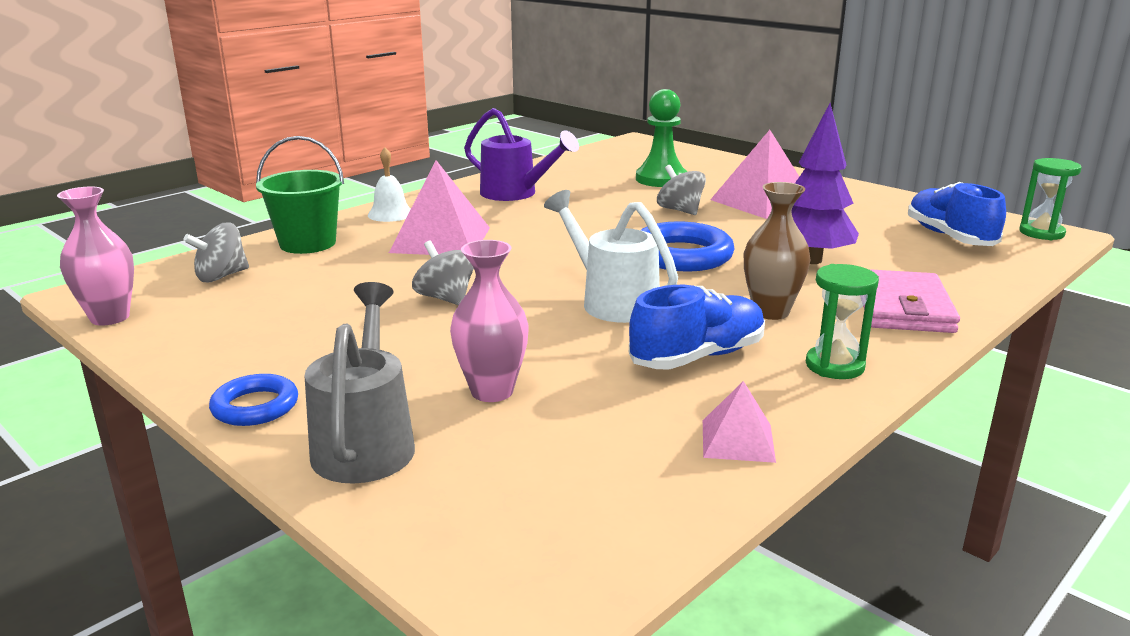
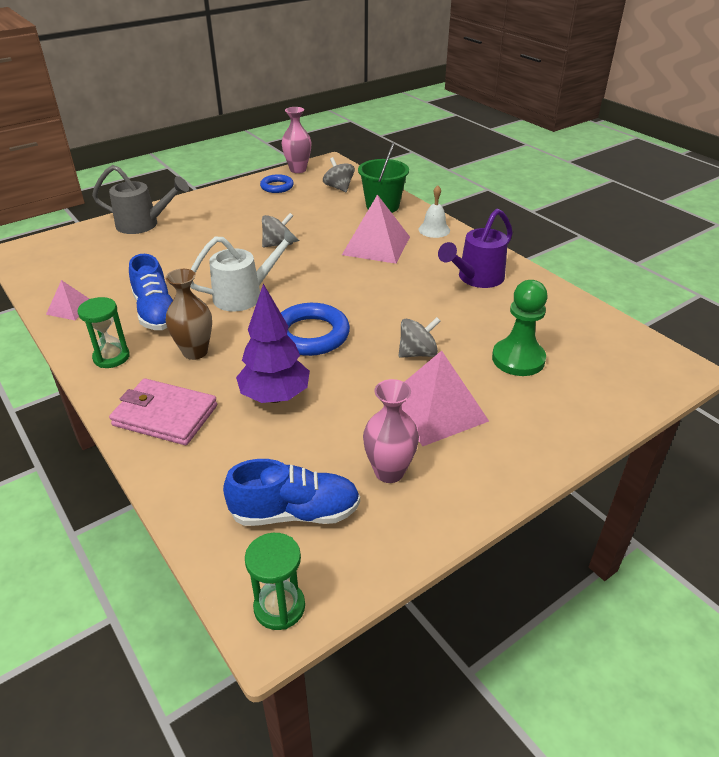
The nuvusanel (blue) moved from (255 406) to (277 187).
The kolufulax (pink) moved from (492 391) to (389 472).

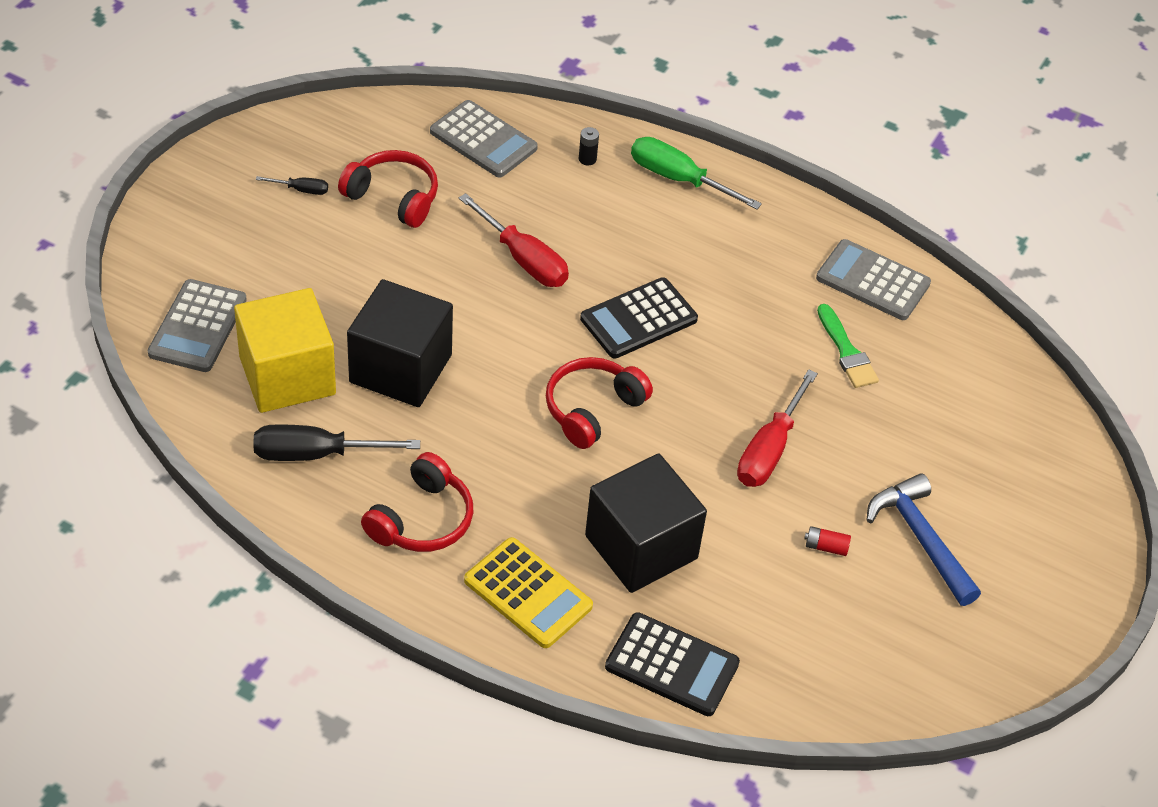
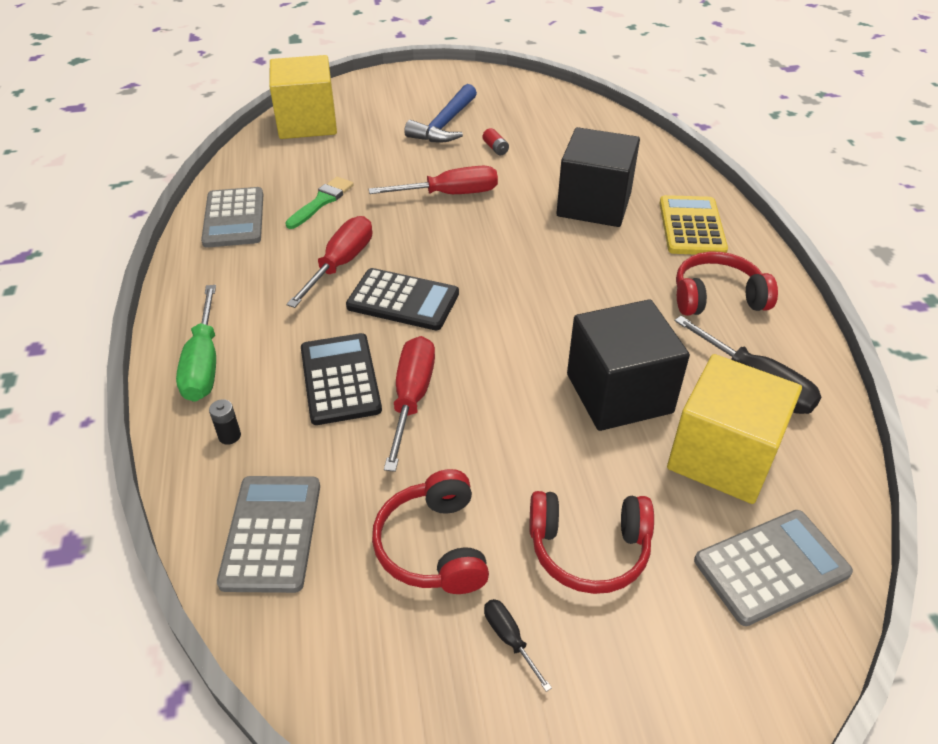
The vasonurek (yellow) at (307 123) appeared.
The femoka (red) at (340 264) appeared.
The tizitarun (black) moved from (672 665) to (340 379).
The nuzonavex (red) moved from (593 409) to (588 549).

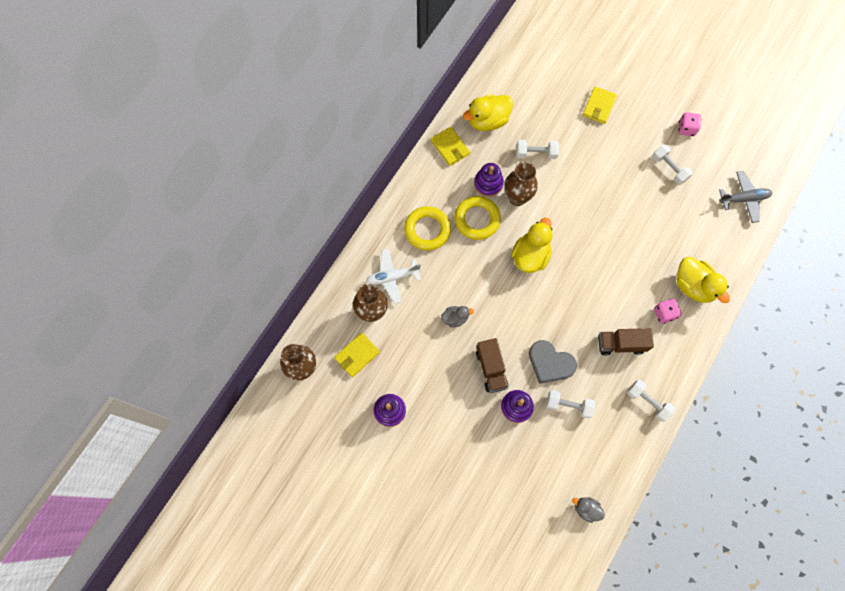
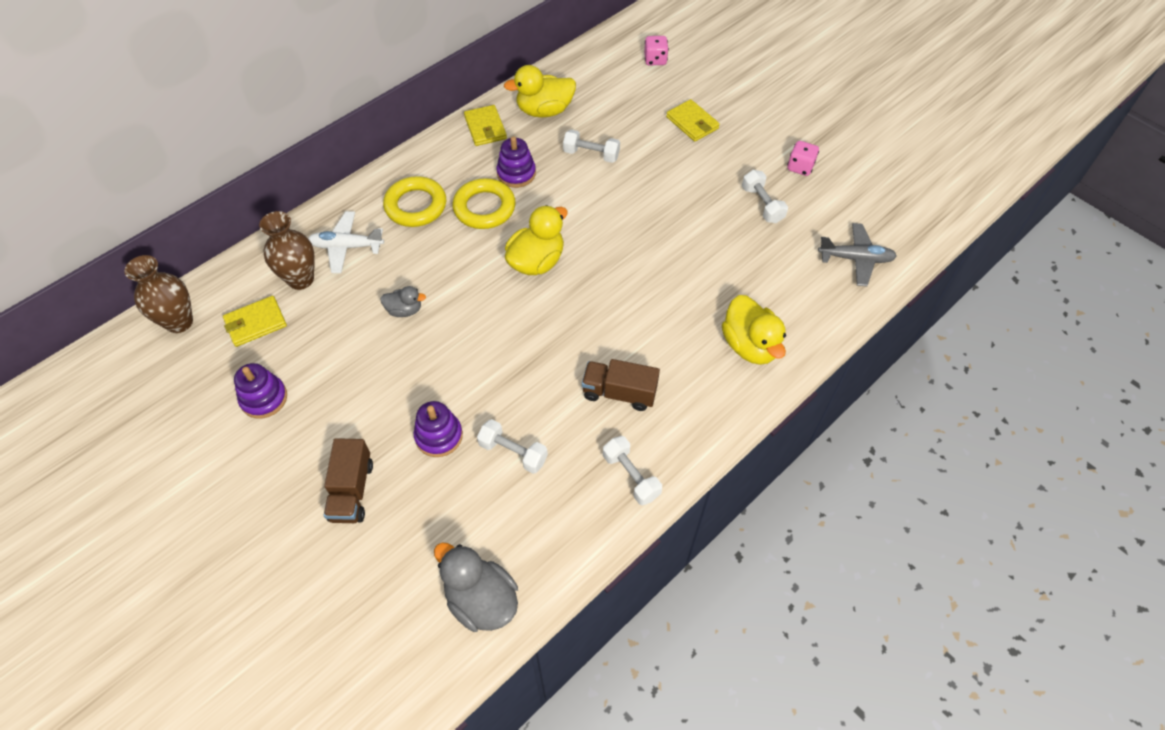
The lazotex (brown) moved from (491 369) to (352 491).
The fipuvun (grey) at (586 509) changed to 1.81 times the size.
The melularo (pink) moved from (664 313) to (655 60).
The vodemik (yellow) at (599 106) turned 75 degrees counterclockwise.
The kolufulax (brown) at (517 198) disappeared.
The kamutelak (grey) at (550 363) disappeared.

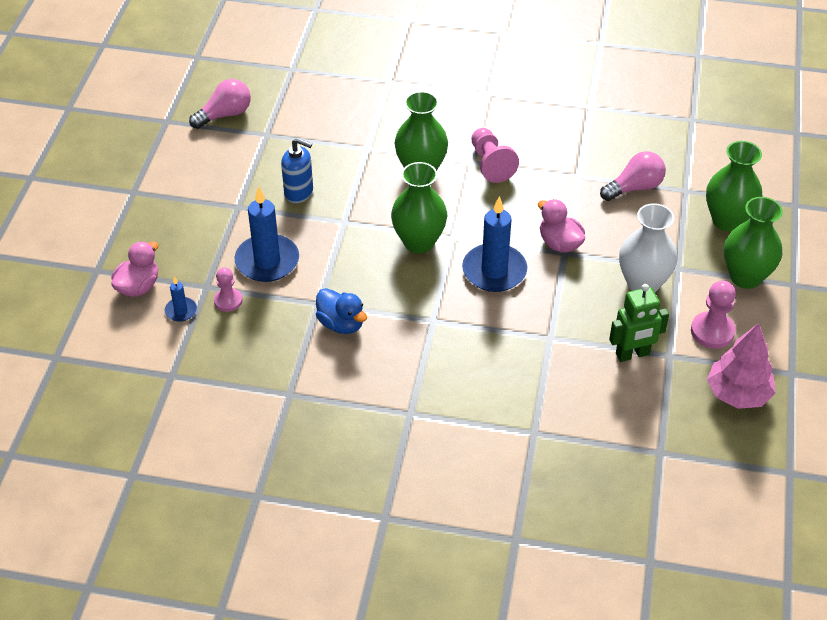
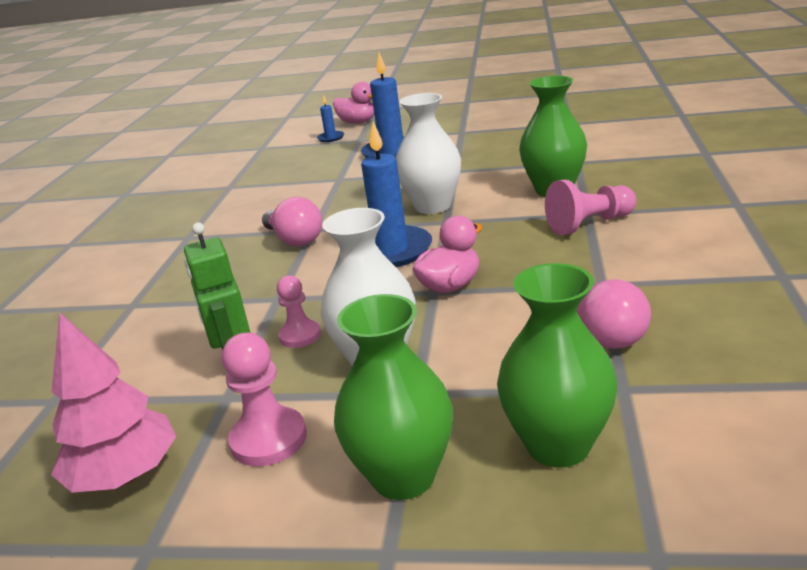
The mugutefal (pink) moved from (225 115) to (295 240).
The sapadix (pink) moved from (228 301) to (300 335).
The kolufulax (green) at (419 242) became the kolufulax (white) at (432 206).
The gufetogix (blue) at (299 192) disappeared.
The fipuvun (blue) at (341 324) disappeared.

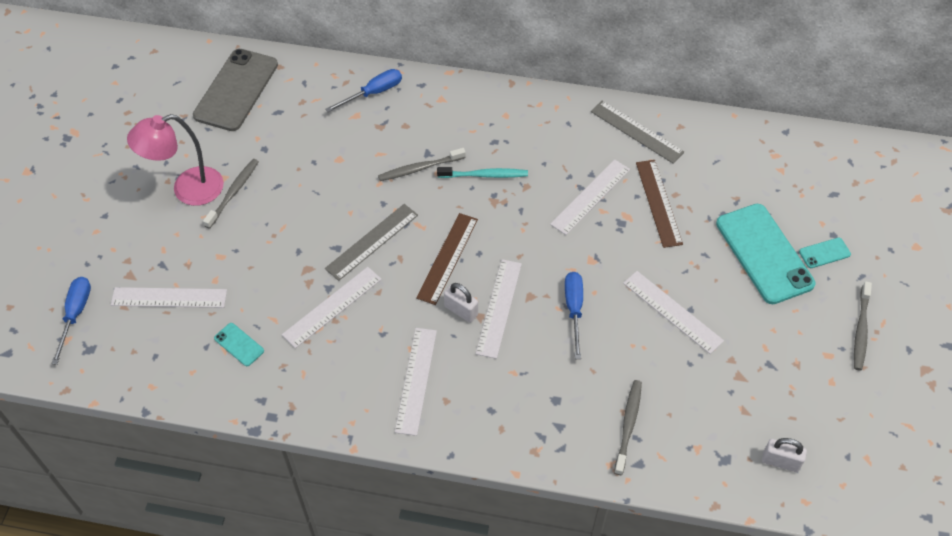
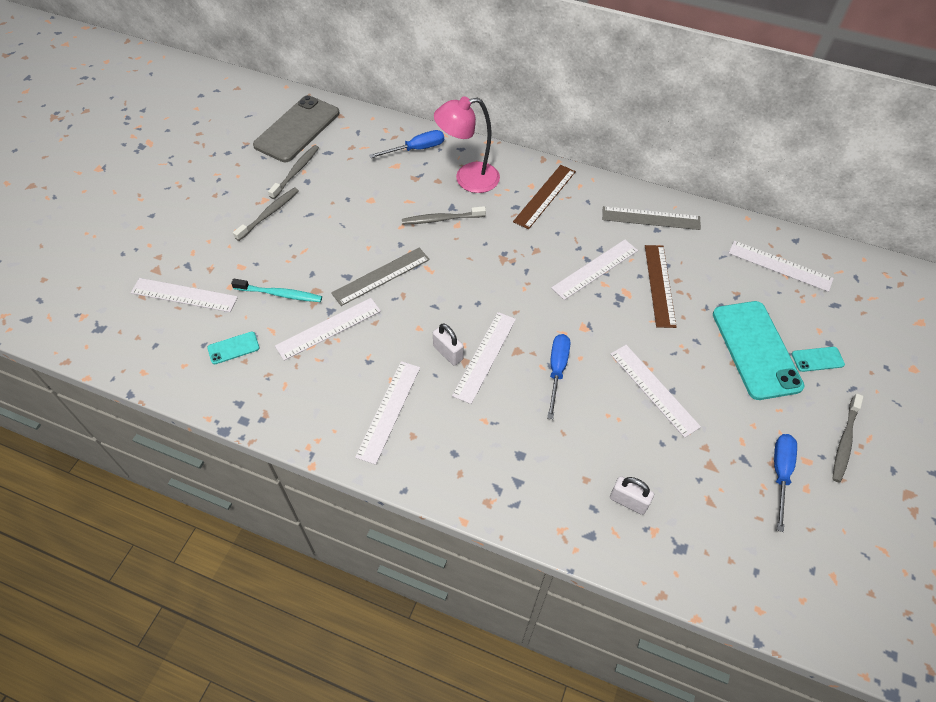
The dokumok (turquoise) at (239 344) turned 75 degrees counterclockwise.
The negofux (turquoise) moved from (485 175) to (280 294).
The negofux (grey) moved from (628 425) to (296 171).
The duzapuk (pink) moved from (187 190) to (468 179).
The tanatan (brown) moved from (447 258) to (545 196).
The tanatan (grey) at (636 131) turned 45 degrees counterclockwise.
The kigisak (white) moved from (780 461) to (628 501).
The tanatan (white) at (780 266) appeared.
The femoka (blue) moved from (76 314) to (780 474).

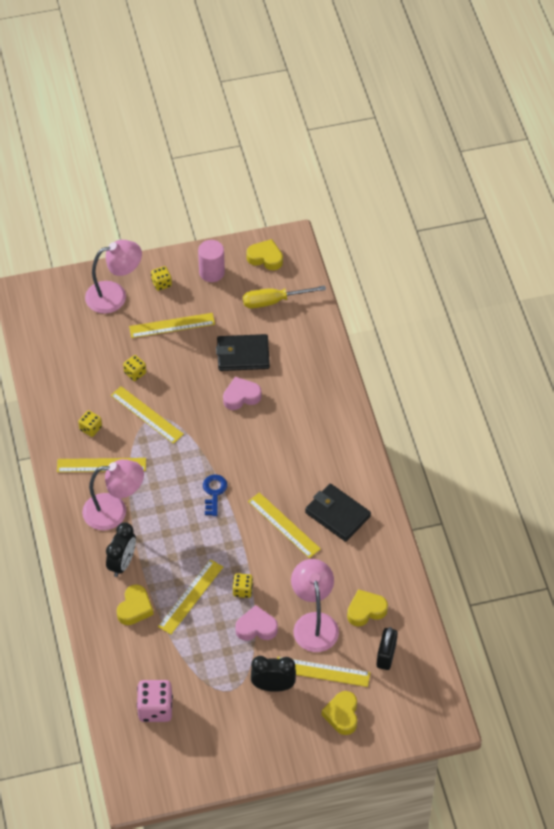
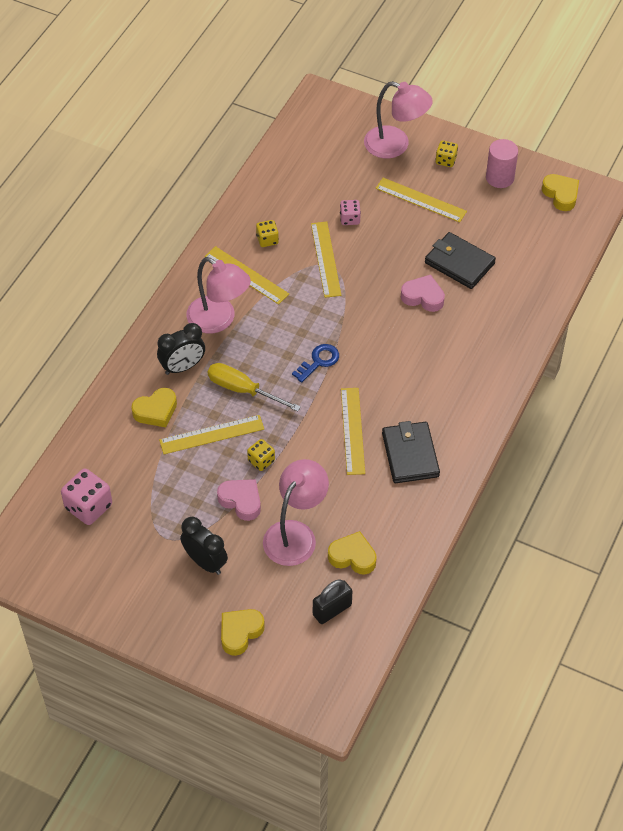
The femoka (yellow) moved from (273 301) to (243 390).
The melularo (yellow) at (135 373) became the melularo (pink) at (350 219).
The tanatan (yellow) at (322 671) disappeared.

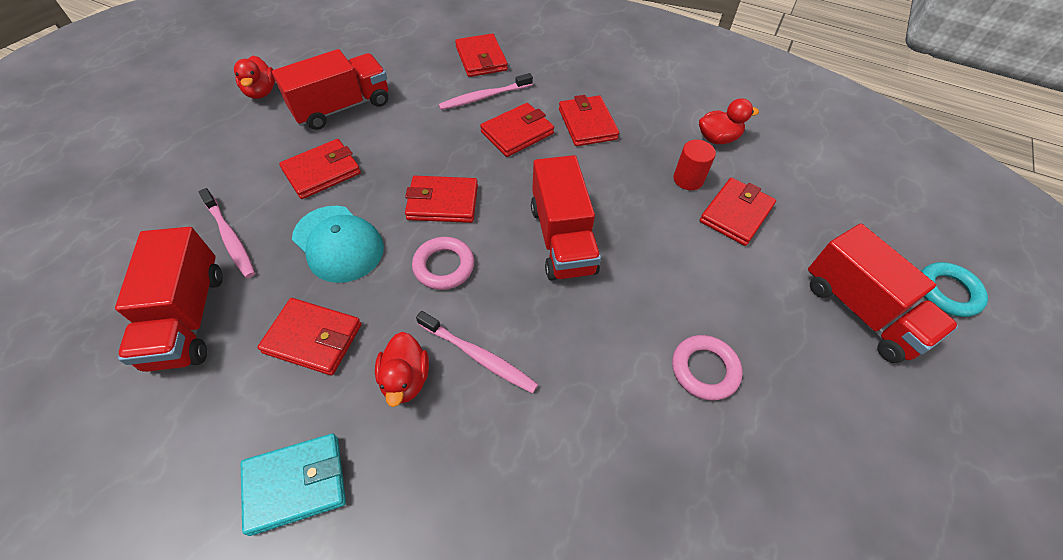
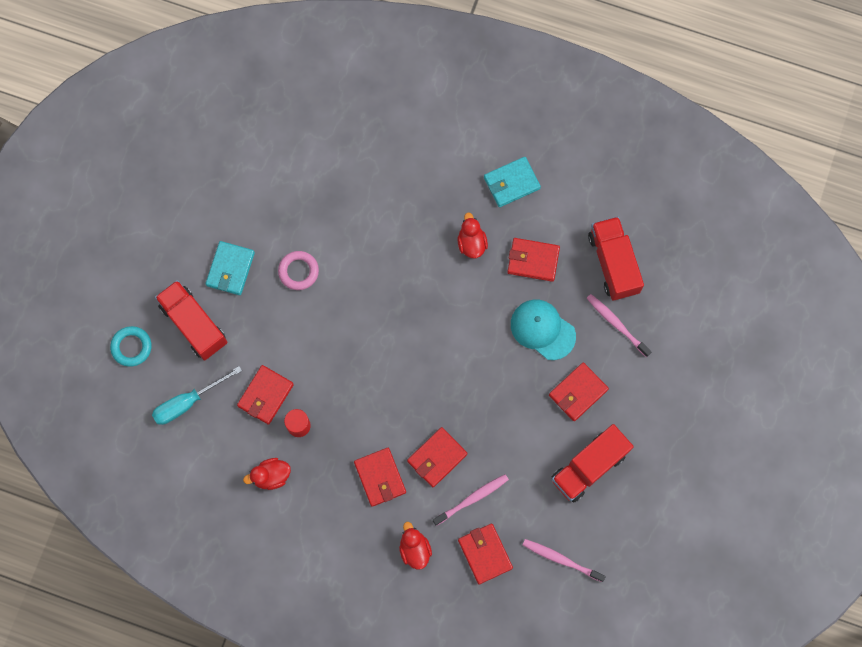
The femoka (turquoise) at (188 402) appeared.
The vodemik (turquoise) at (230 269) appeared.
The fipuvun (red) moved from (261 92) to (414 549).
The negofux (pink) moved from (479 356) to (560 559).
The vodemik (red) at (442 202) disappeared.
The nuvusanel (pink) at (444 266) disappeared.
The lazotex (red) at (562 239) disappeared.

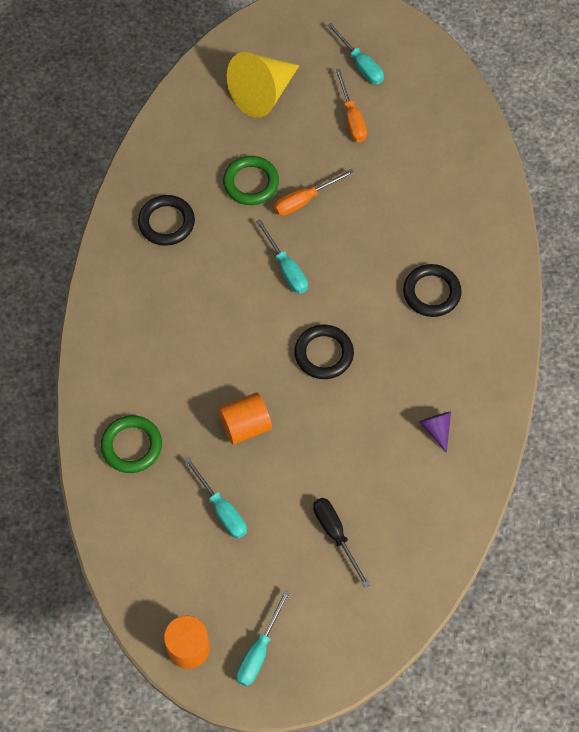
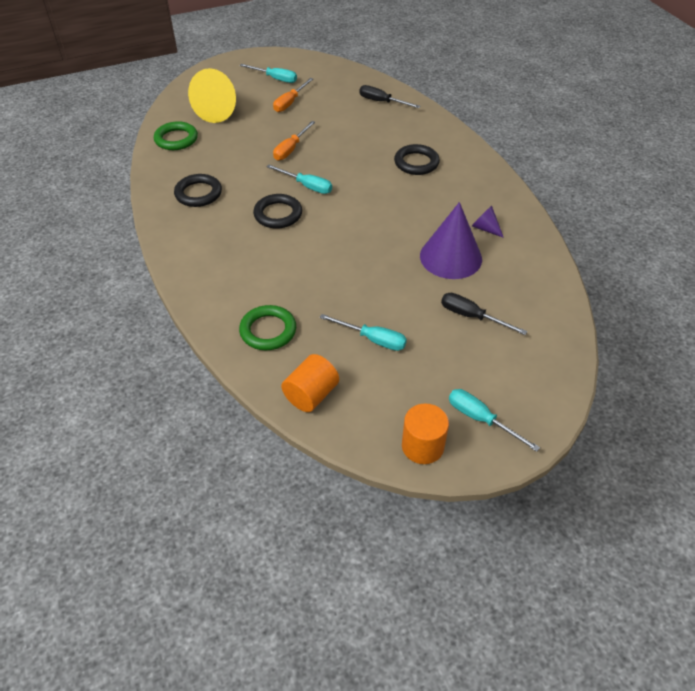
The nuvusanel (green) moved from (251 183) to (176 139).
The nuvusanel (black) moved from (324 354) to (278 214).
The femoka (orange) at (351 118) turned 75 degrees clockwise.
The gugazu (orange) moved from (245 426) to (311 395).
The femoka (black) at (382 102) appeared.
The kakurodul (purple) at (450 257) appeared.
The femoka (turquoise) at (259 651) turned 135 degrees clockwise.

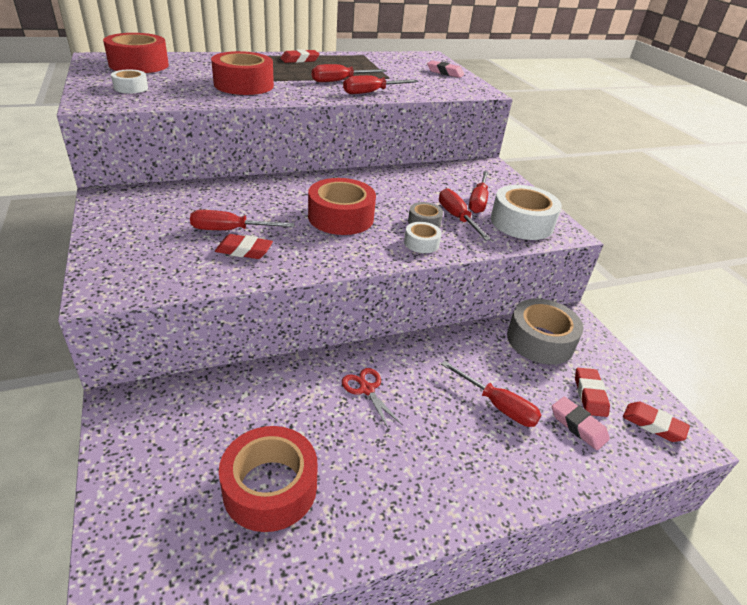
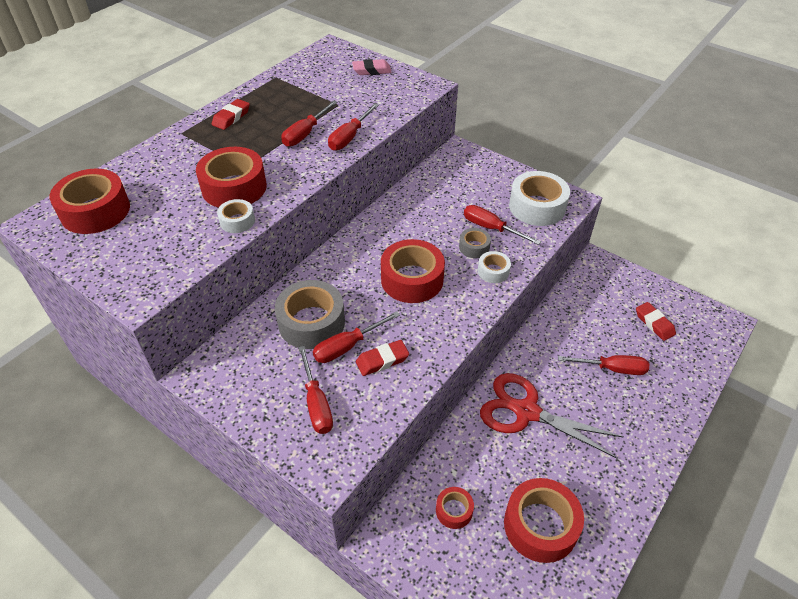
The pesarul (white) moved from (131 88) to (237 221).
The pesarul (grey) moved from (540 340) to (311 322).
The femoka (red) moved from (478 201) to (316 403).
The pesarul (red) at (454 510) appeared.
The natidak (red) at (366 389) changed to 2.05 times the size.
The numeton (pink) at (578 426) disappeared.
The numeton (red) at (653 425) disappeared.

